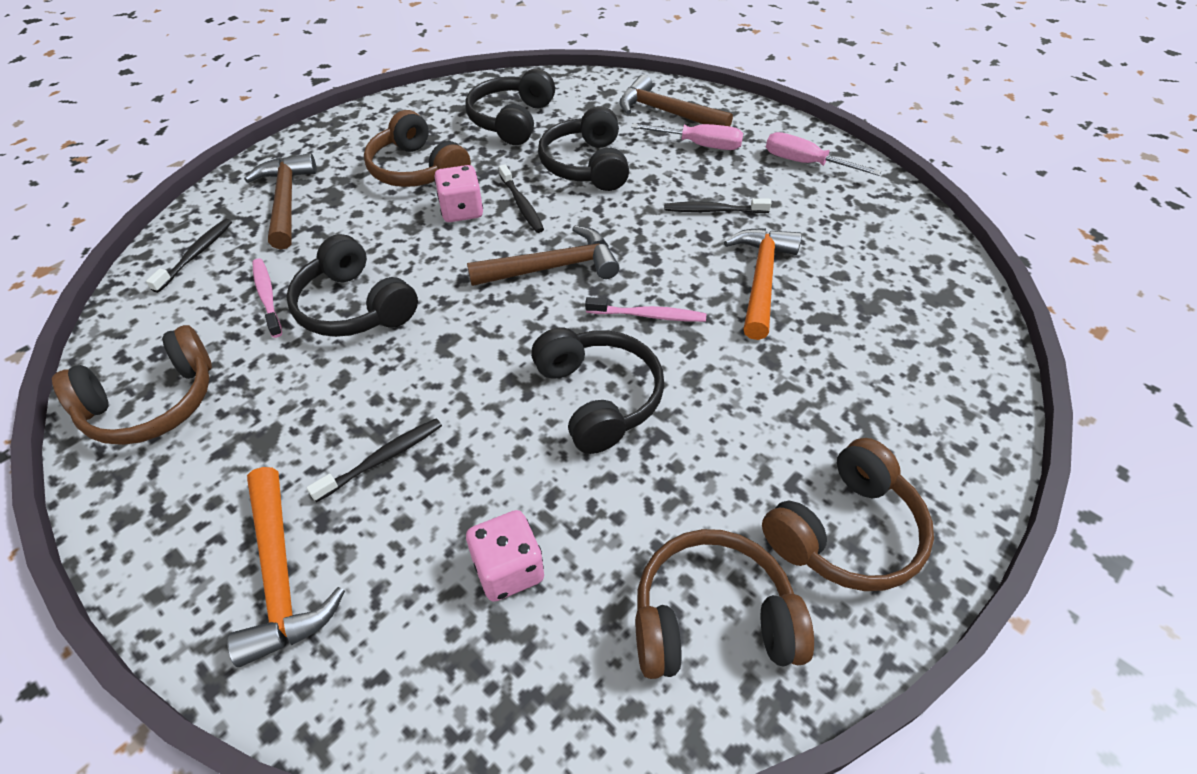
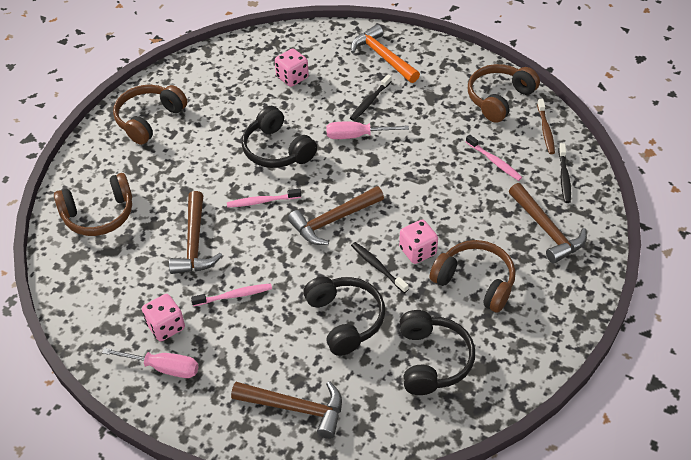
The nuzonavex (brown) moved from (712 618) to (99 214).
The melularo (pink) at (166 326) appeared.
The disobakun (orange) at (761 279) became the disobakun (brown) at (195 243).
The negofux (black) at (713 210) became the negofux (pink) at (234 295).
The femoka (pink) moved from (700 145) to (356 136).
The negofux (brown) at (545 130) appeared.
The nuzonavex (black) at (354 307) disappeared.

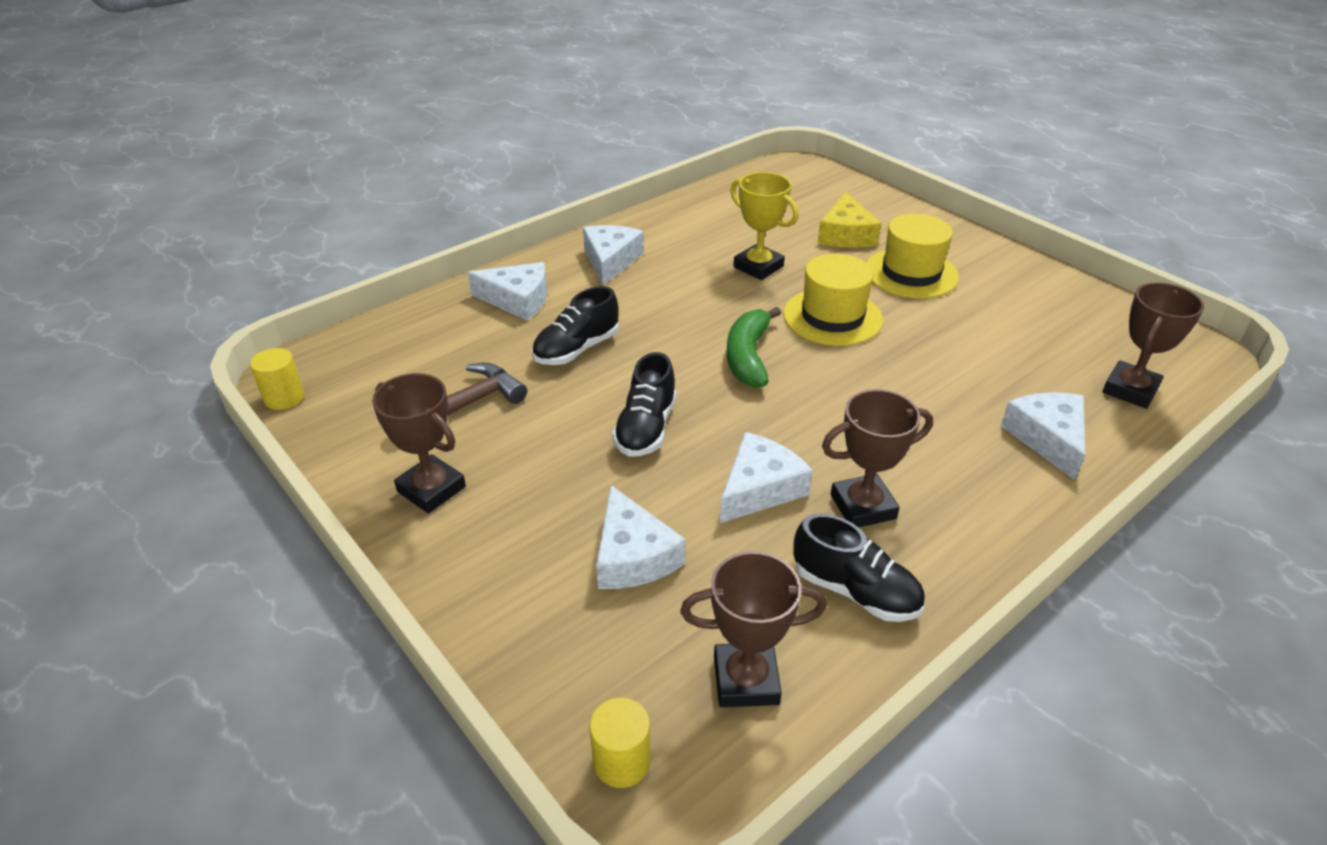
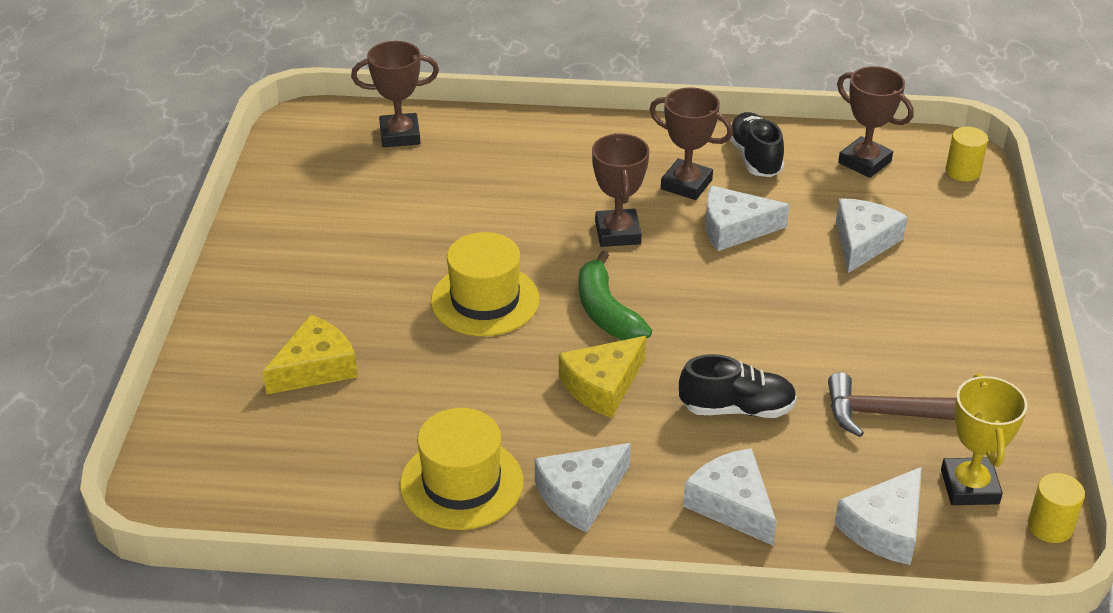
The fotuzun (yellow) moved from (911 273) to (461 483).
The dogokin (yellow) at (602 385) appeared.
The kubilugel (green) at (748 357) turned 105 degrees clockwise.
The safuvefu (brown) moved from (431 489) to (617 233).
The dogokin (white) moved from (1047 438) to (885 528).
The safuvefu (yellow) moved from (758 267) to (969 487).
The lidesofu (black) at (646 428) disappeared.

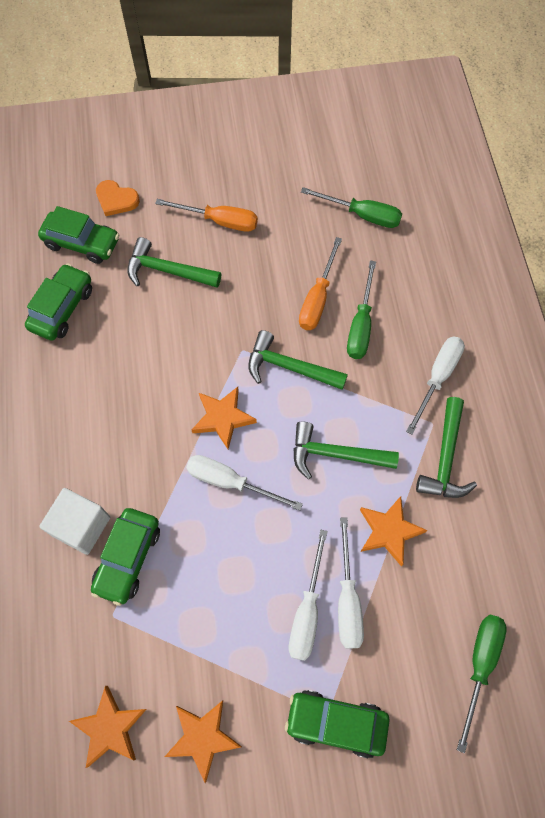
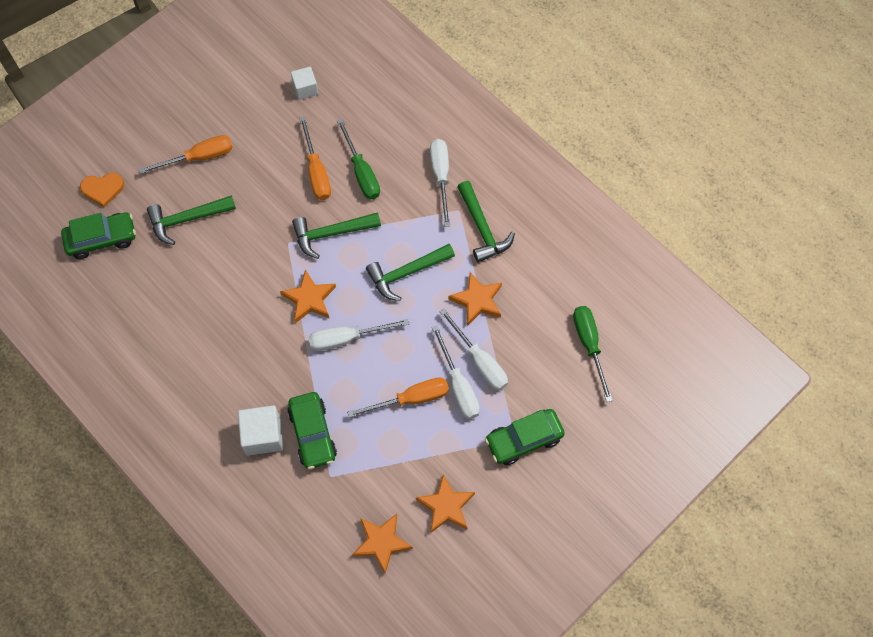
The femoka (green) at (362 215) was replaced by the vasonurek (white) at (305 89).
The femoka (orange) at (411 399) appeared.
The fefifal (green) at (62 308) disappeared.

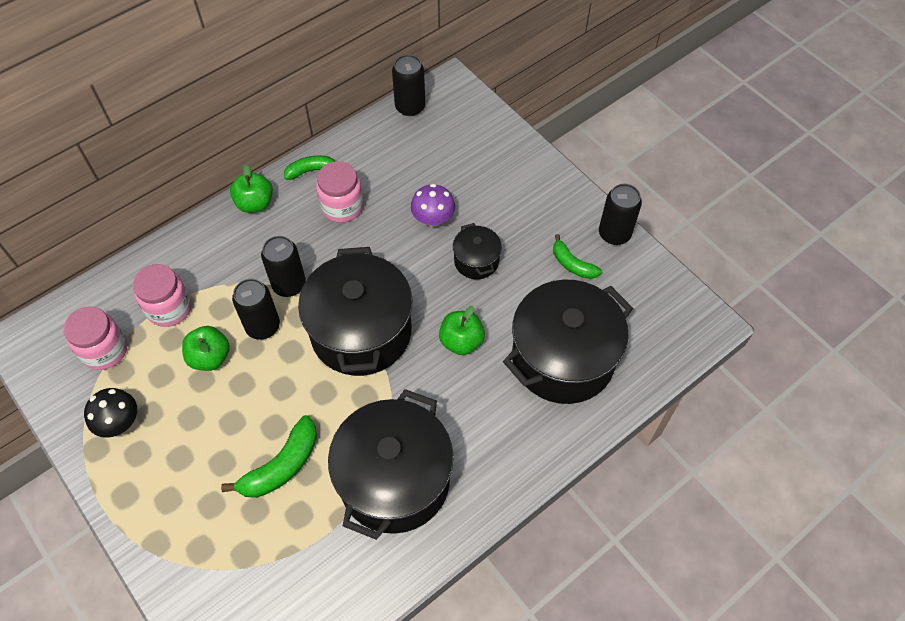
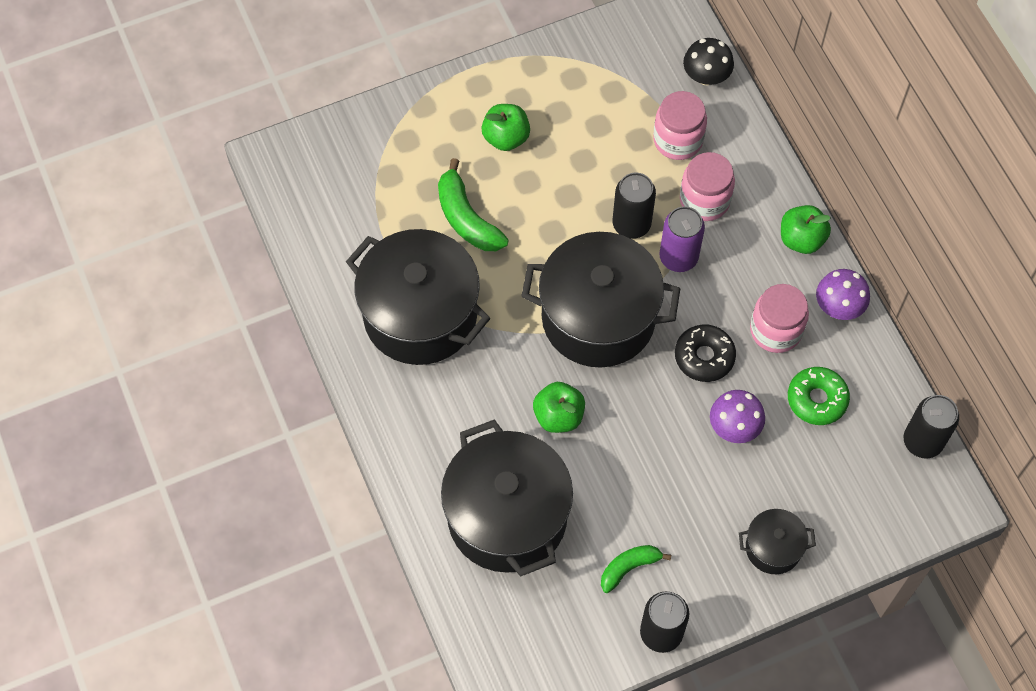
The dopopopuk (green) moved from (210 357) to (506 138).
The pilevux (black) at (289 285) became the pilevux (purple) at (678 257).
The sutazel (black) at (704 357) appeared.
The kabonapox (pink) moved from (105 350) to (704 200).
The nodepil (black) moved from (119 422) to (706 76).
The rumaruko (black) moved from (476 261) to (773 548).
The sutazel (green) at (817 399) appeared.
The kubilugel (green) at (311 170) was replaced by the nodepil (purple) at (838 306).

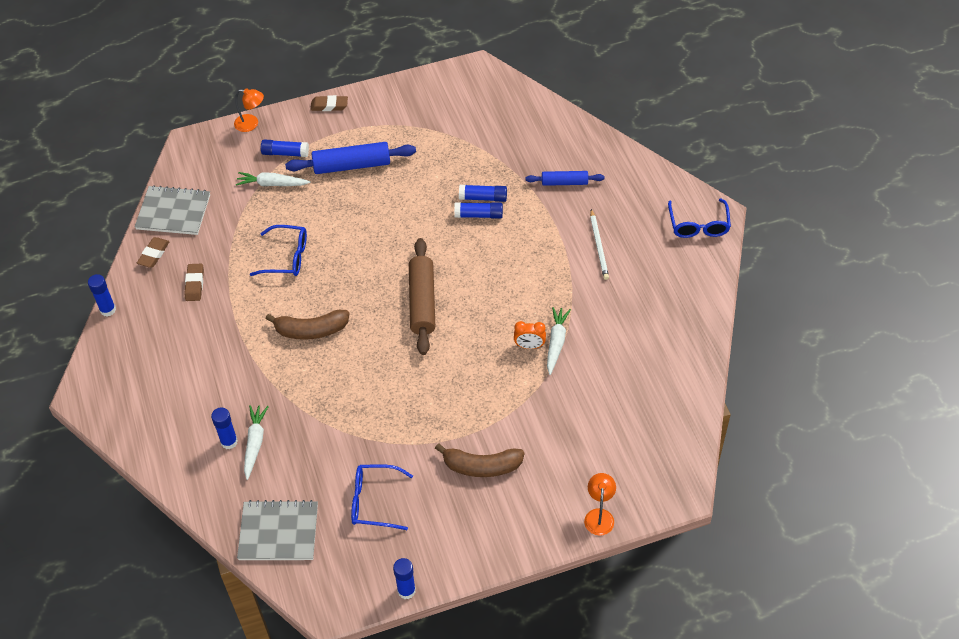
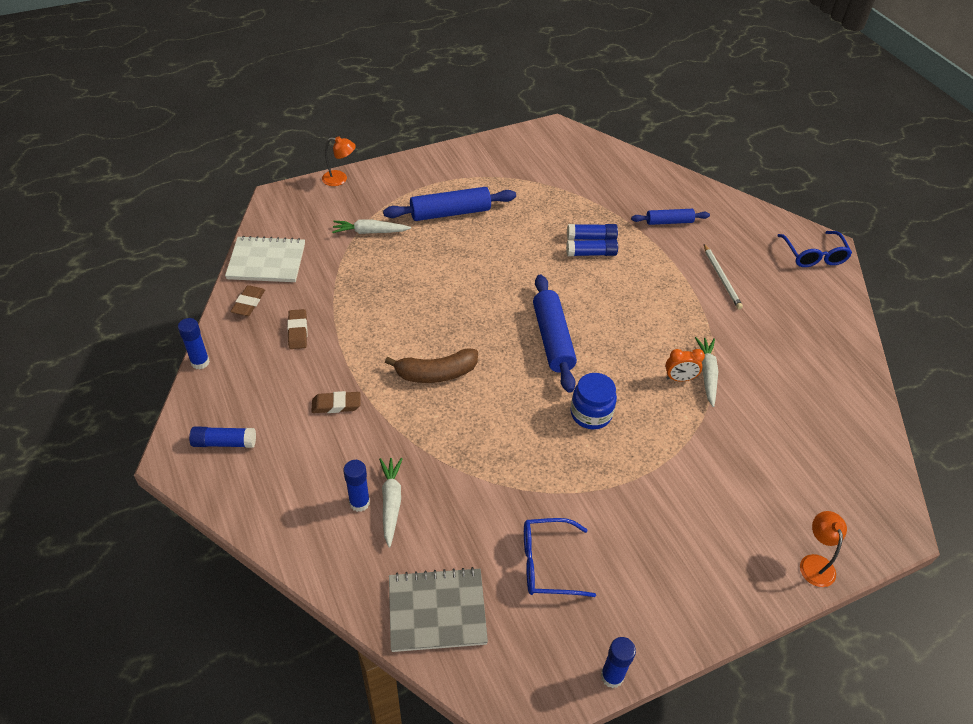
The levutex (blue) moved from (285 153) to (224 443).
The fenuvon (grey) at (173 212) became the fenuvon (white) at (266 261).
The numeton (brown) moved from (329 105) to (336 405).
The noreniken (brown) at (422 302) became the noreniken (blue) at (552 339).
The kabonapox (blue) at (591 414) appeared.
The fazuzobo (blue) at (286 257) disappeared.
The kubilugel (brown) at (481 466) disappeared.

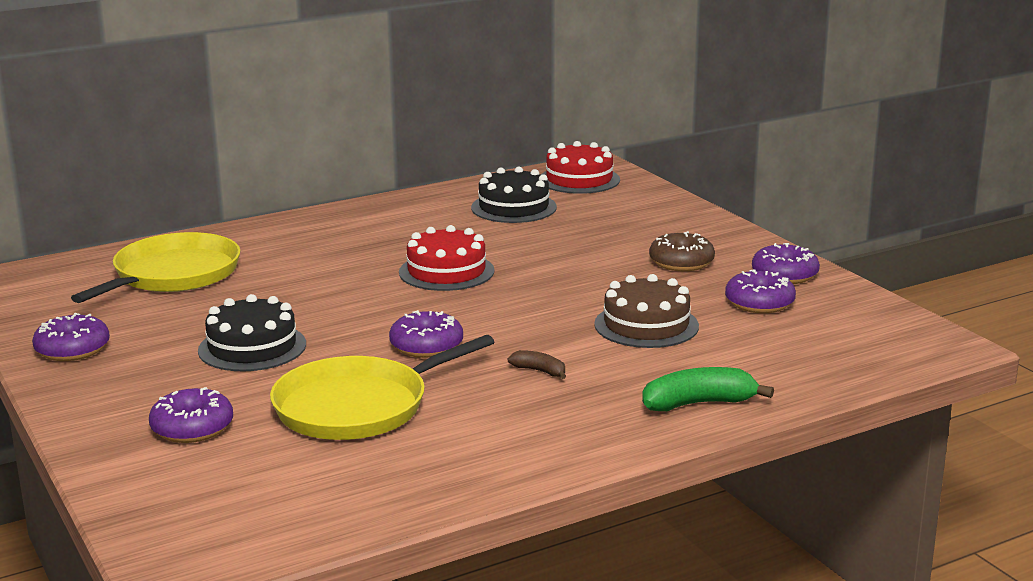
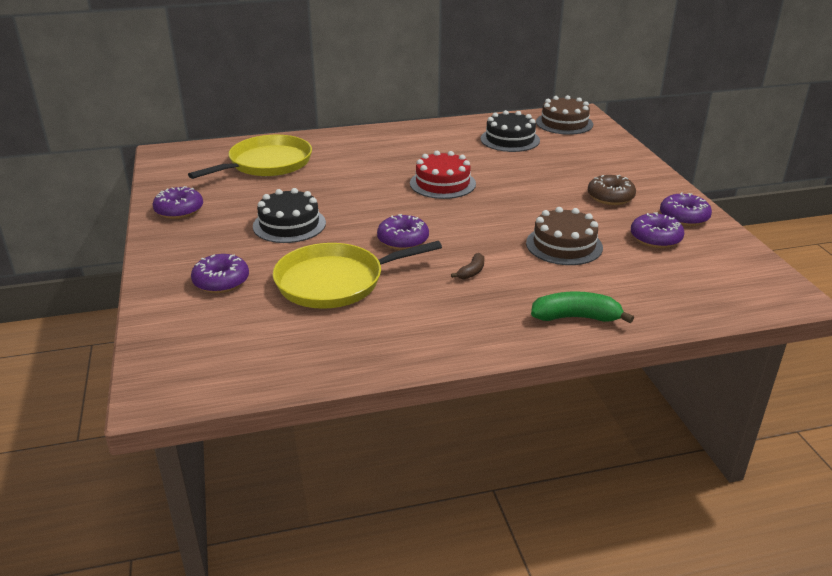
The kubilugel (brown) at (539 371) turned 75 degrees clockwise.
The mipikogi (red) at (579 179) became the mipikogi (brown) at (564 123).

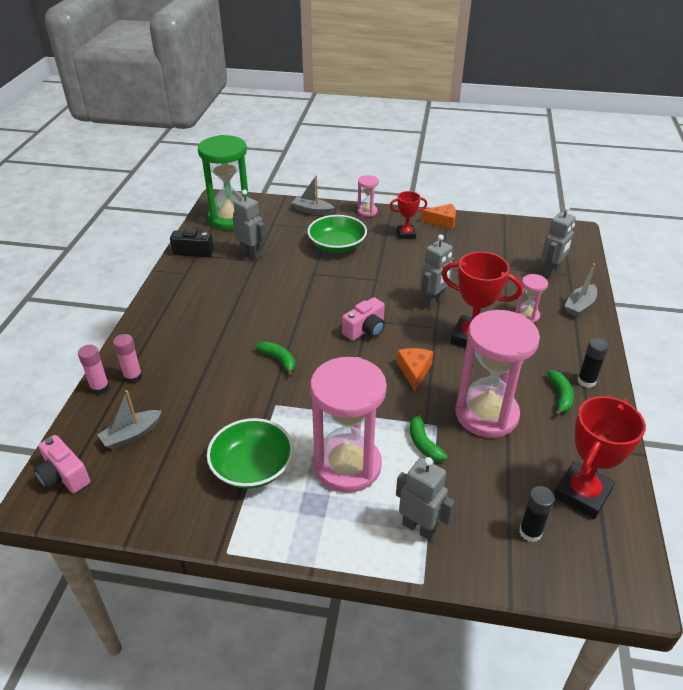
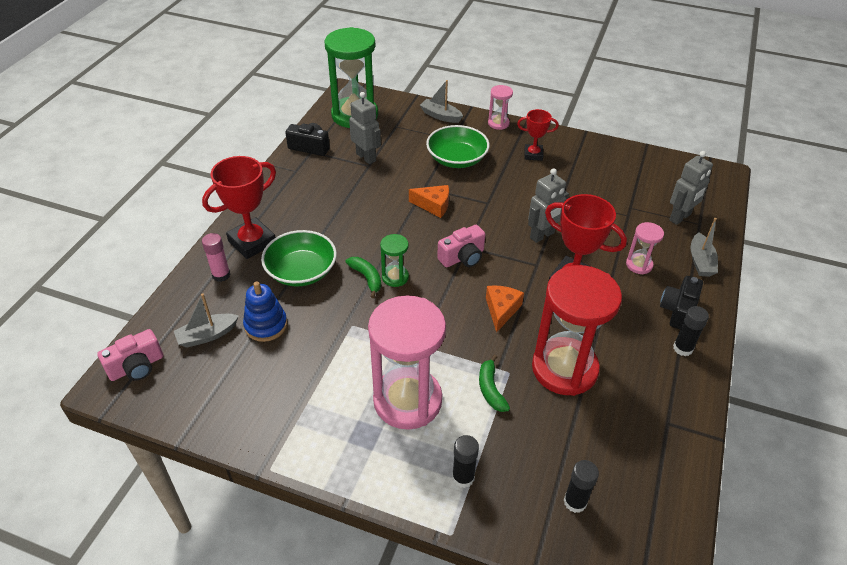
The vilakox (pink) at (64 476) turned 90 degrees counterclockwise.
The safuvefu (red) moved from (582 494) to (252 242).
The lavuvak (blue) at (266 325) appeared.
The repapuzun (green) moved from (252 466) to (301 271).
The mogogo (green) at (395 277) appeared.
The dogokin (orange) moved from (442 222) to (433 205).
The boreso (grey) at (419 528) was replaced by the levutex (black) at (463 477).
The mogogo (pink) at (486 414) became the mogogo (red) at (564 368).
The vilakox (black) at (678 311) appeared.
The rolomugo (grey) at (579 306) turned 45 degrees counterclockwise.
The levutex (pink) at (100 388) disappeared.
The kubilugel (green) at (560 396) disappeared.

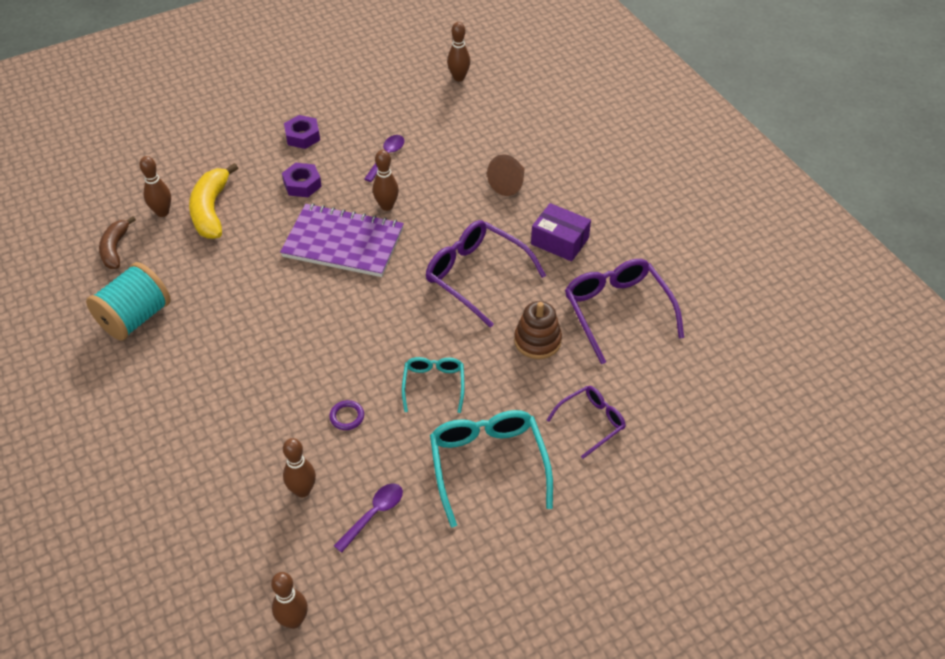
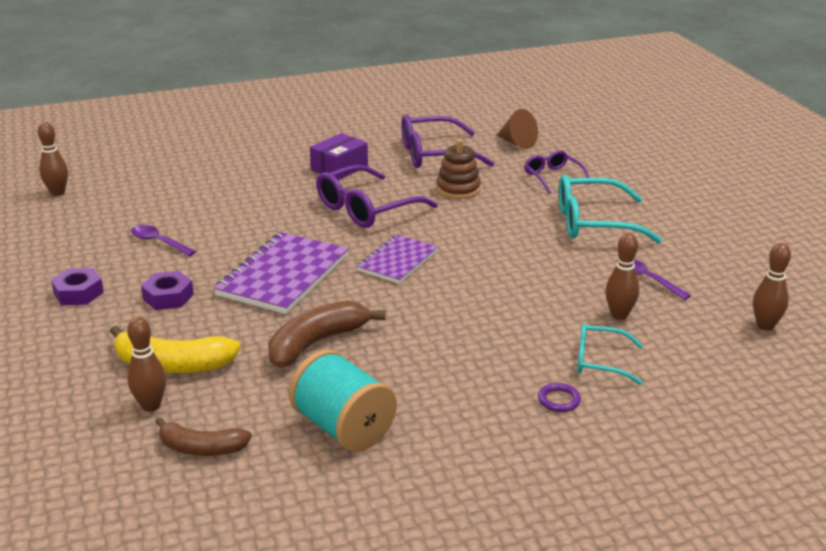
The kubilugel (brown) at (316 343) appeared.
The fenuvon (purple) at (397 261) appeared.
The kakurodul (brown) moved from (508 184) to (517 143).
The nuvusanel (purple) moved from (347 417) to (559 400).
The fazuzobo (turquoise) moved from (434 385) to (600 361).
The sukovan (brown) at (387 206) disappeared.

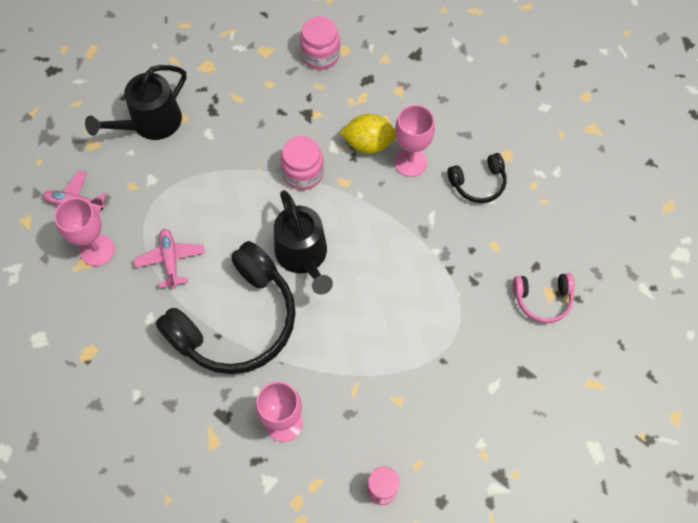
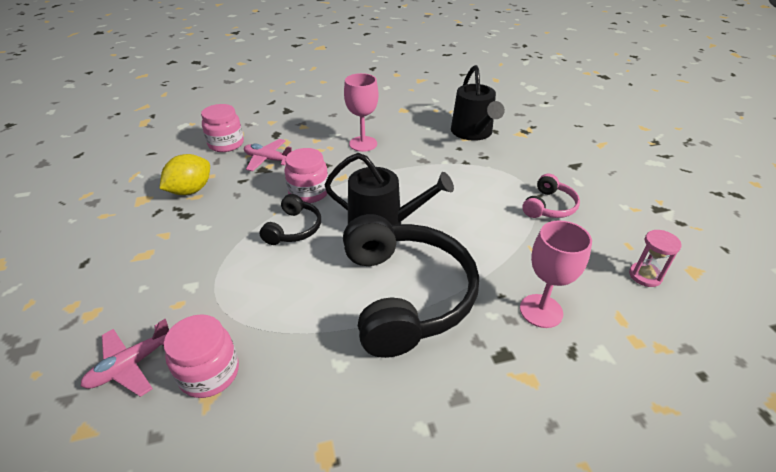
The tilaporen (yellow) moved from (368 144) to (191 190).
The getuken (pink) at (97 250) was replaced by the kabonapox (pink) at (209 373).
The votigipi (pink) moved from (170 260) to (268 160).
The nuzonavex (black) moved from (478 183) to (294 229).
The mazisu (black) moved from (151 123) to (473 133).
The nuzonavex (pink) moved from (542 299) to (549 206).

